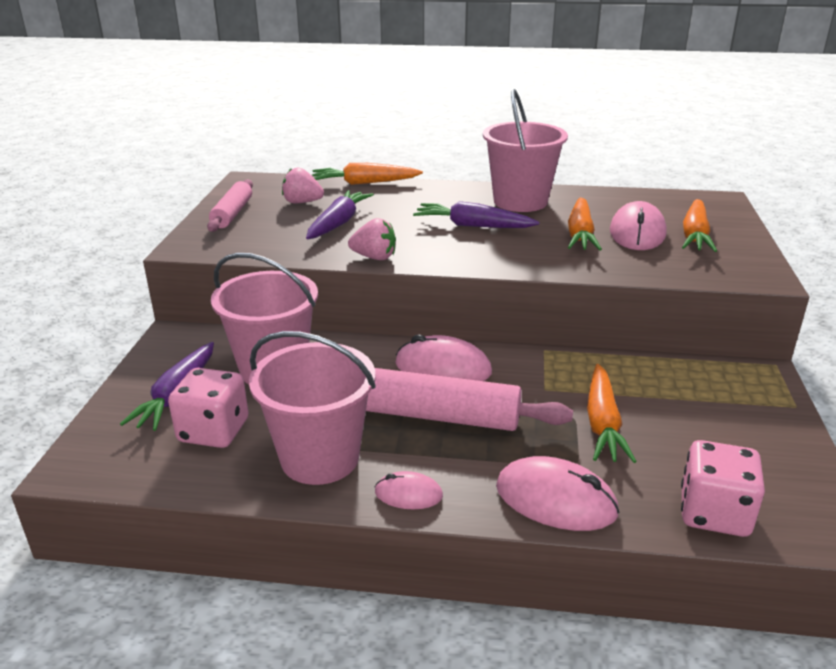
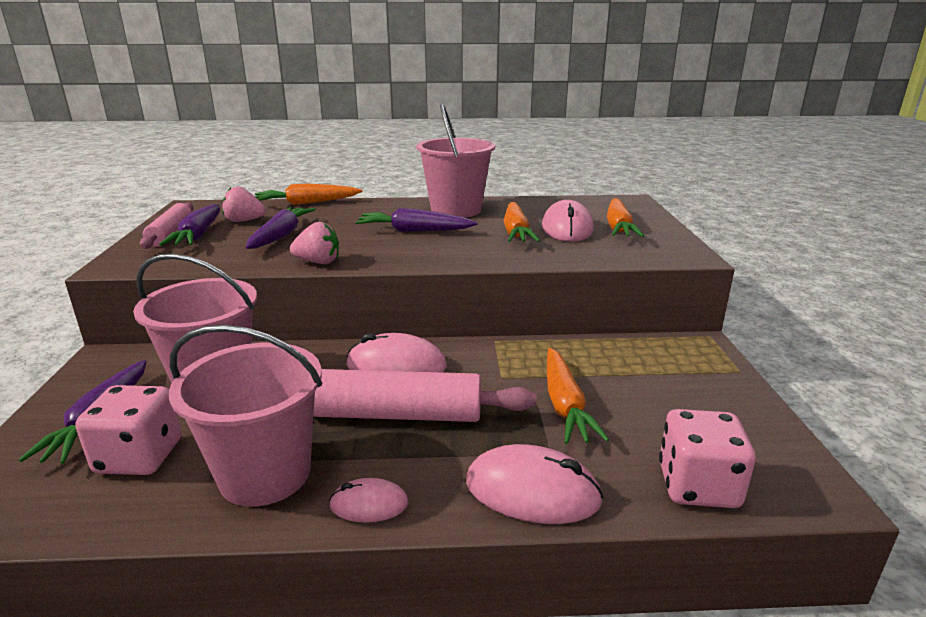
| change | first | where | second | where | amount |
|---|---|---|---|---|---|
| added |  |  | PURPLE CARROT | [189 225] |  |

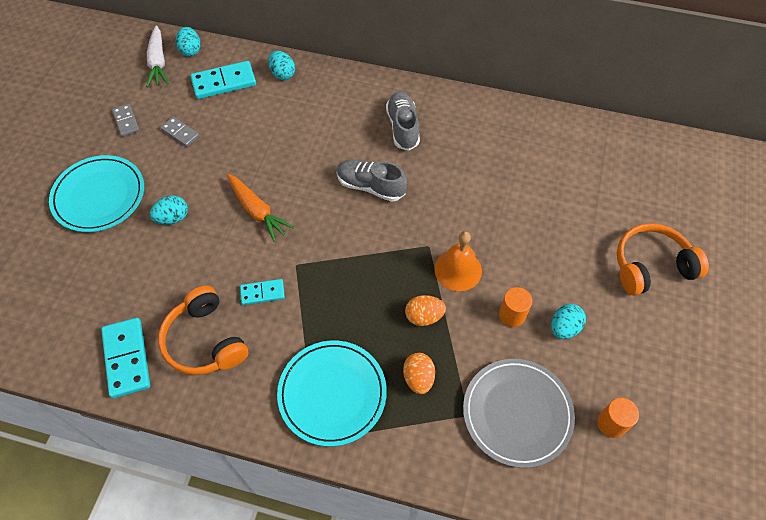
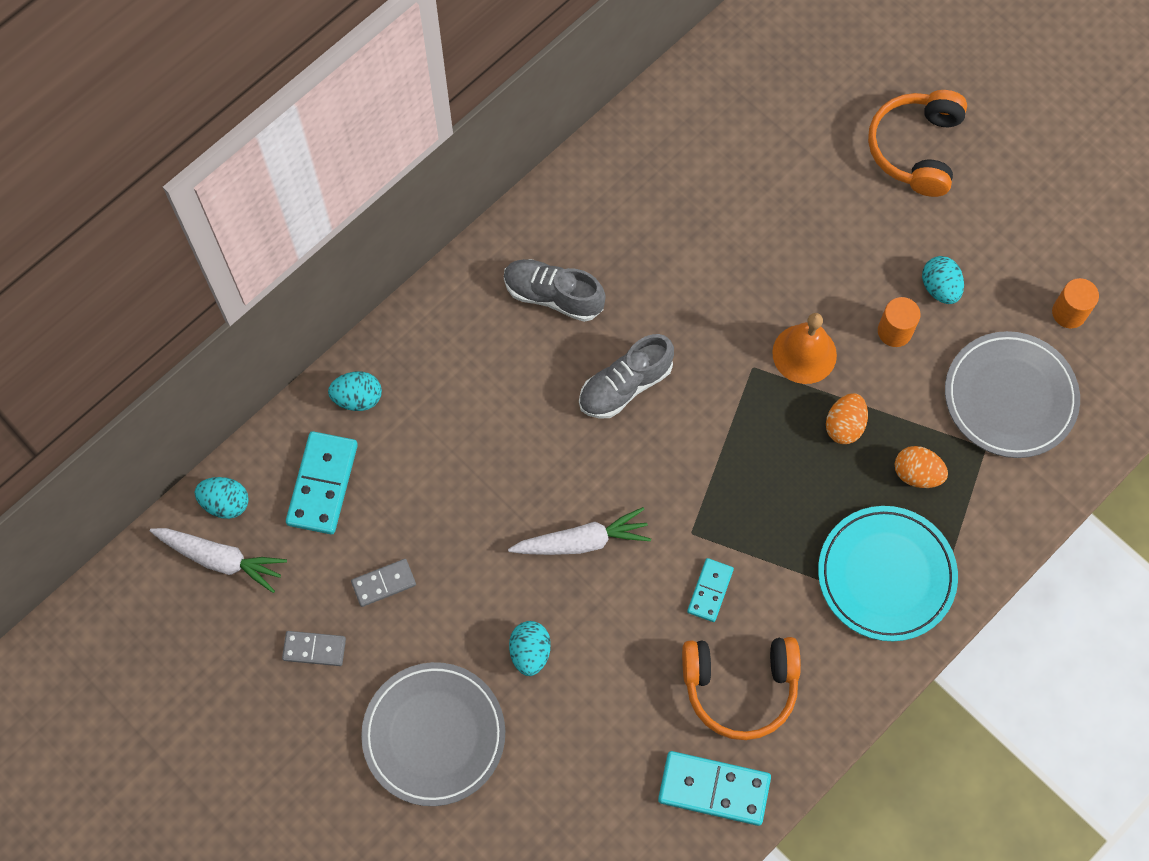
| change | first | where | second | where | amount |
|---|---|---|---|---|---|
| recoloured | TURQUOISE PLATE | [96 193] | GREY PLATE | [433 734] |  |
| recoloured | ORANGE CARROT | [260 208] | WHITE CARROT | [579 531] |  |

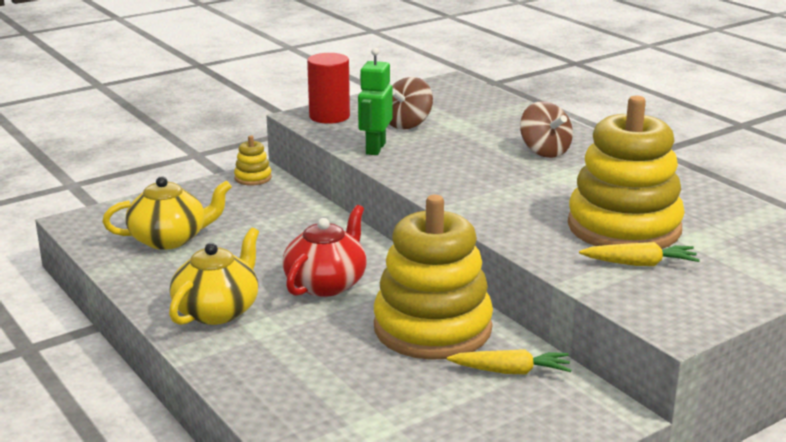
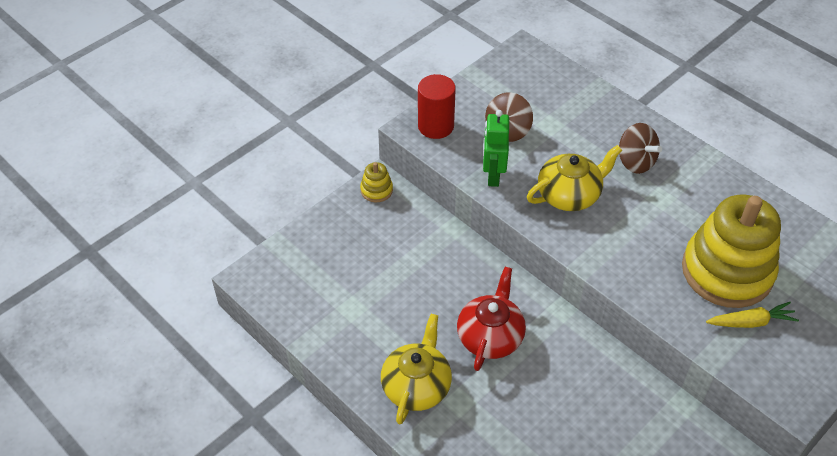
| change | first | where | second | where | amount |
|---|---|---|---|---|---|
| removed | YELLOW STACKING TOY | [433 277] |  |  |  |
| removed | YELLOW CARROT | [509 361] |  |  |  |
| moved | YELLOW TEAPOT | [167 213] |  | [574 178] |  |

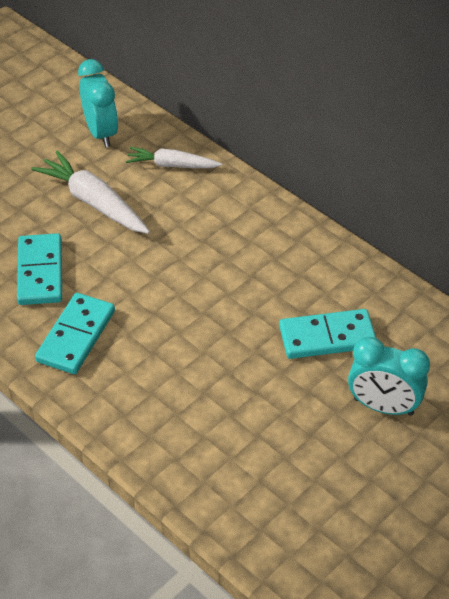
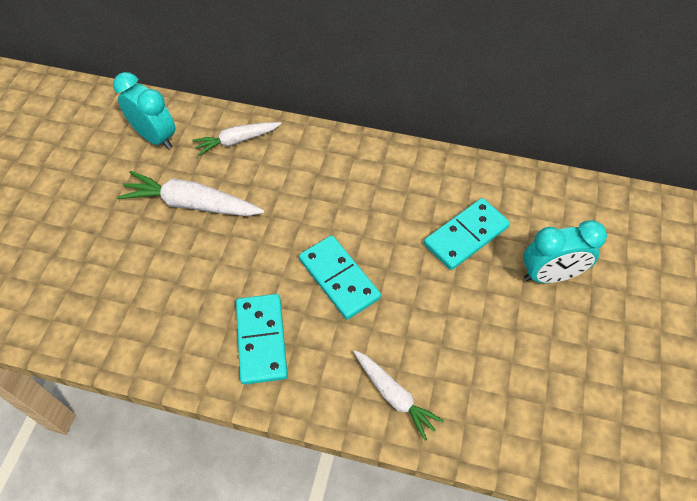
| change | first | where | second | where | amount |
|---|---|---|---|---|---|
| added |  |  | WHITE CARROT | [398 395] |  |
| moved | TURQUOISE DOMINO | [39 269] |  | [340 277] |  |

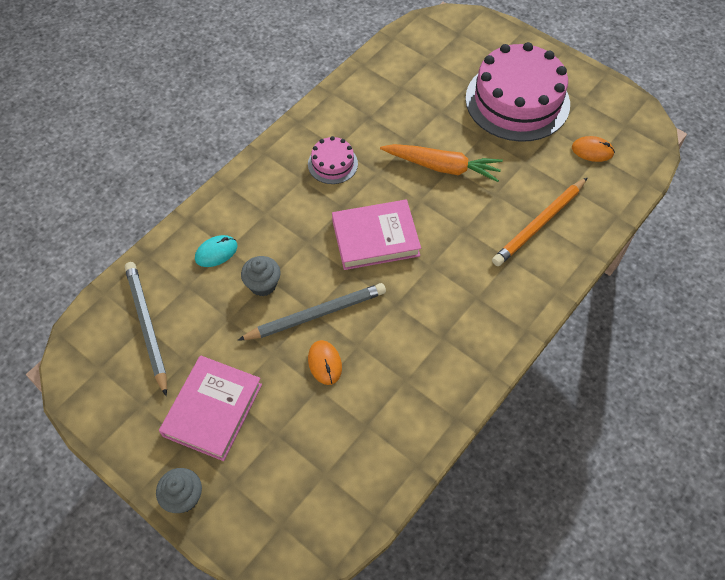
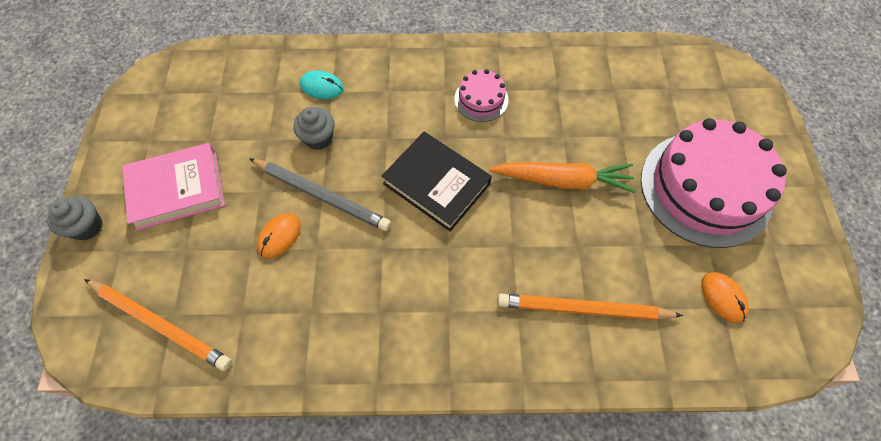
| change | first | where | second | where | amount |
|---|---|---|---|---|---|
| removed | GREY PENCIL | [146 329] |  |  |  |
| added |  |  | ORANGE PENCIL | [158 325] |  |
| recoloured | PINK BOOK | [376 235] | BLACK BOOK | [437 181] |  |
| turned | ORANGE CARROT | [441 163] |  | [562 177] | 60 degrees counterclockwise |

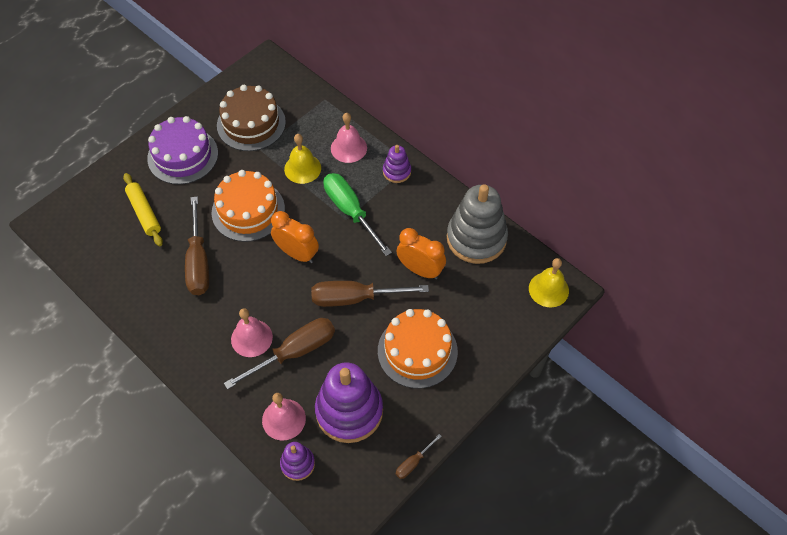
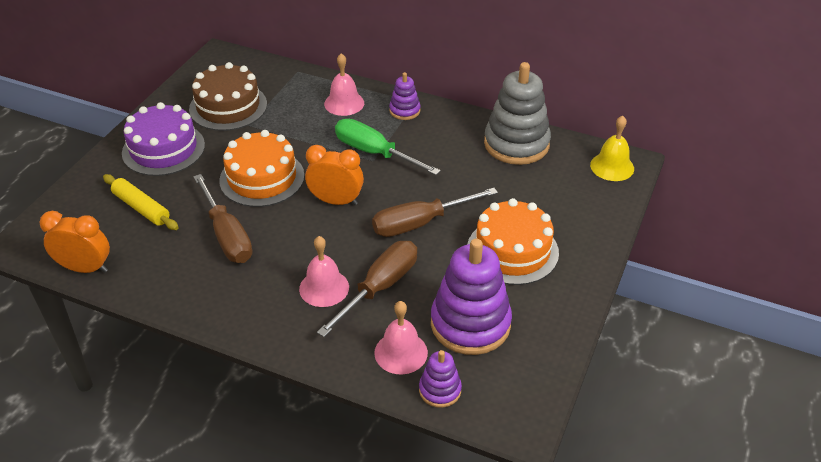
| change | first | where | second | where | amount |
|---|---|---|---|---|---|
| removed | YELLOW BELL | [302 159] |  |  |  |
| removed | BROWN SCREWDRIVER | [419 456] |  |  |  |
| moved | ORANGE CLOCK | [421 253] |  | [75 242] |  |

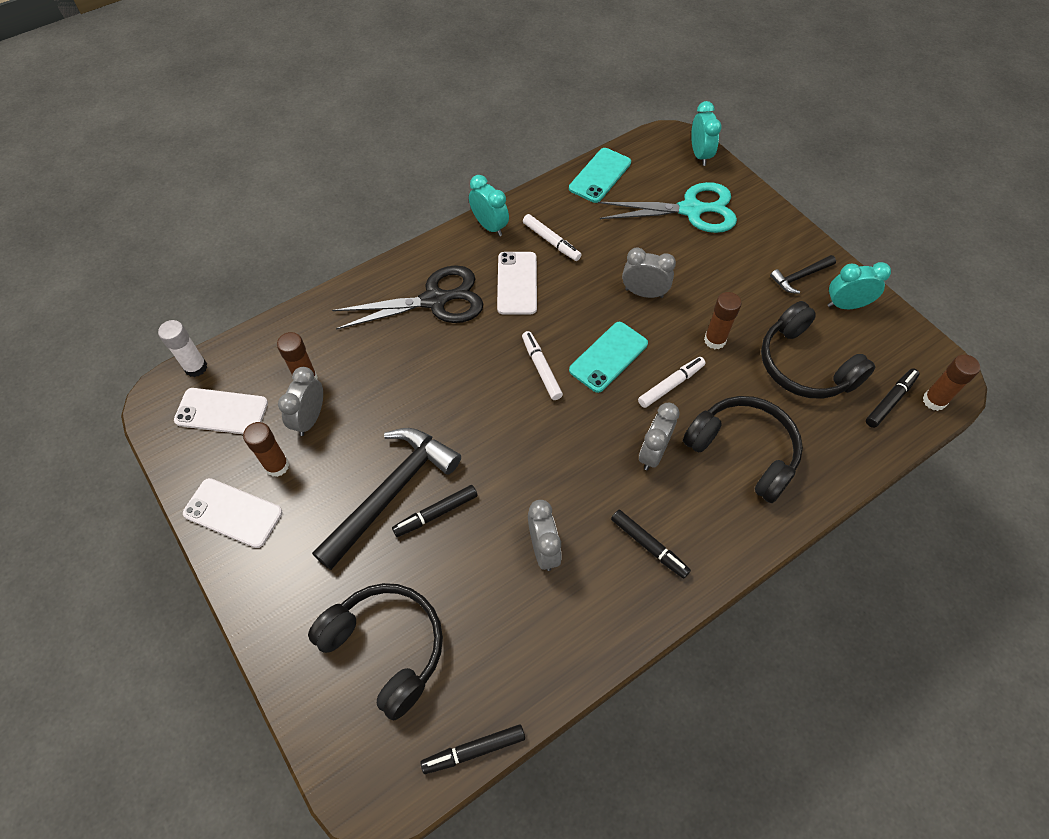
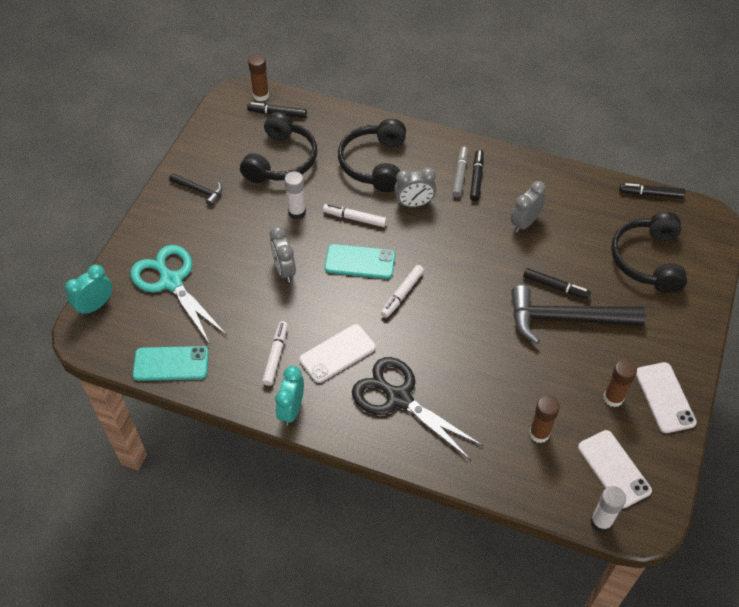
| change | first | where | second | where | amount |
|---|---|---|---|---|---|
| removed | GREY CLOCK | [300 401] |  |  |  |
| removed | TURQUOISE CLOCK | [859 285] |  |  |  |
| added |  |  | GREY MARKER | [460 171] |  |
| recoloured | BROWN GLUE STICK | [723 320] | WHITE GLUE STICK | [295 195] |  |
| turned | BLACK MARKER | [472 749] |  | [652 190] | 150 degrees clockwise |

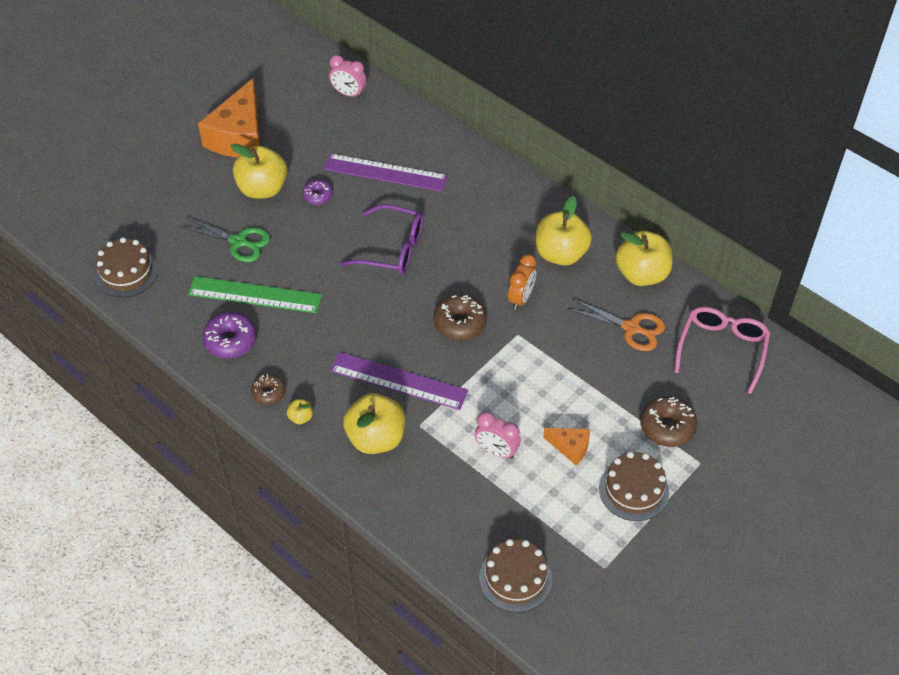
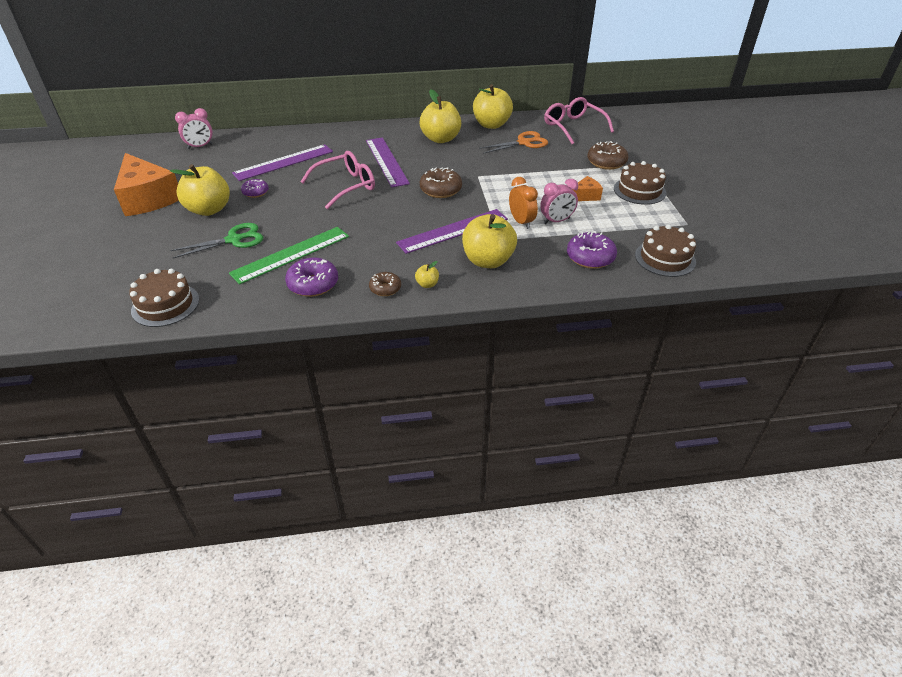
| change | first | where | second | where | amount |
|---|---|---|---|---|---|
| added |  |  | PURPLE RULER | [388 162] |  |
| added |  |  | PURPLE DONUT | [592 250] |  |
| moved | ORANGE CLOCK | [522 282] |  | [523 203] |  |
| recoloured | PURPLE GLASSES | [382 239] | PINK GLASSES | [338 180] |  |

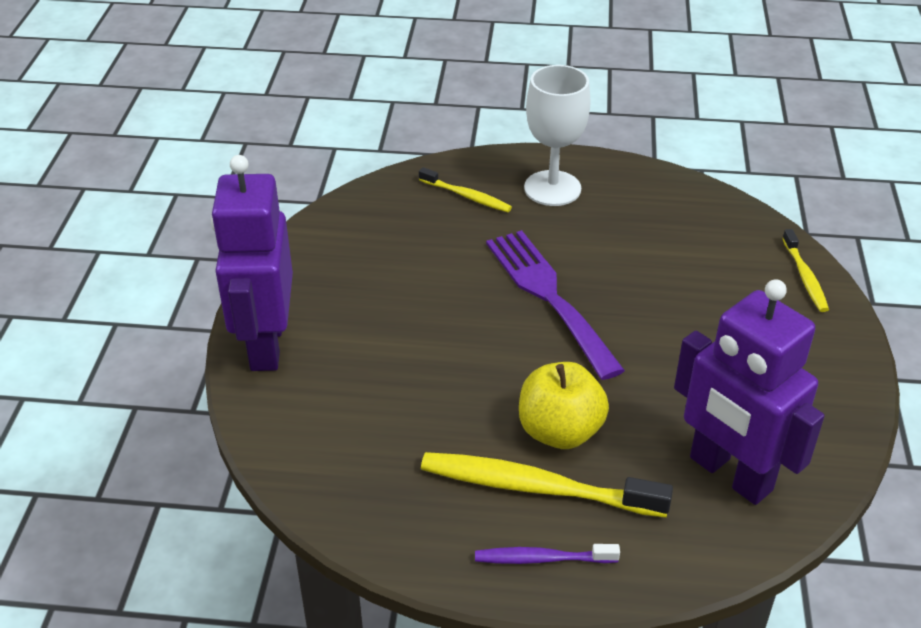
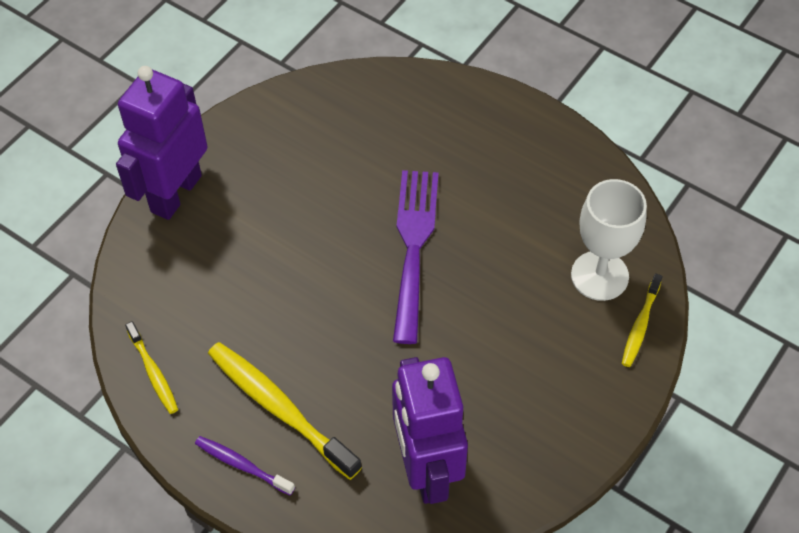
| change | first | where | second | where | amount |
|---|---|---|---|---|---|
| removed | YELLOW APPLE | [564 405] |  |  |  |
| moved | YELLOW TOOTHBRUSH | [465 189] |  | [151 367] |  |
| moved | WHITE GOBLET | [557 135] |  | [609 240] |  |

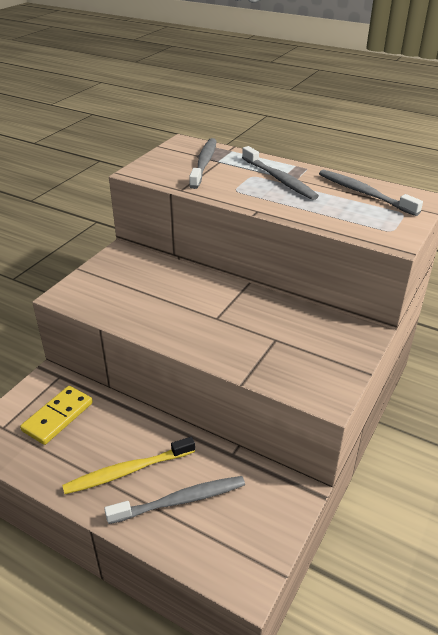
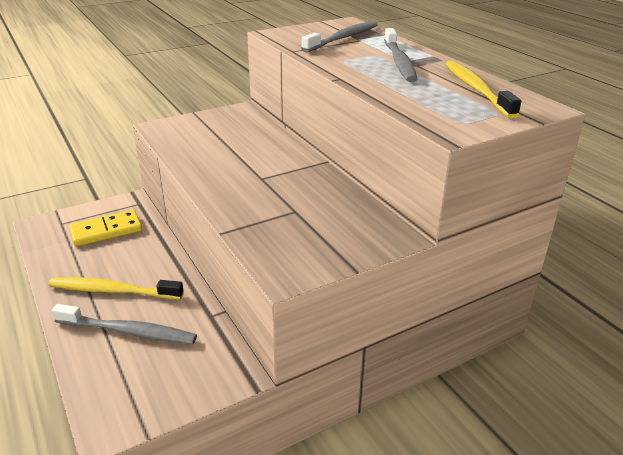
| change | first | where | second | where | amount |
|---|---|---|---|---|---|
| recoloured | GREY TOOTHBRUSH | [371 193] | YELLOW TOOTHBRUSH | [483 89] |  |

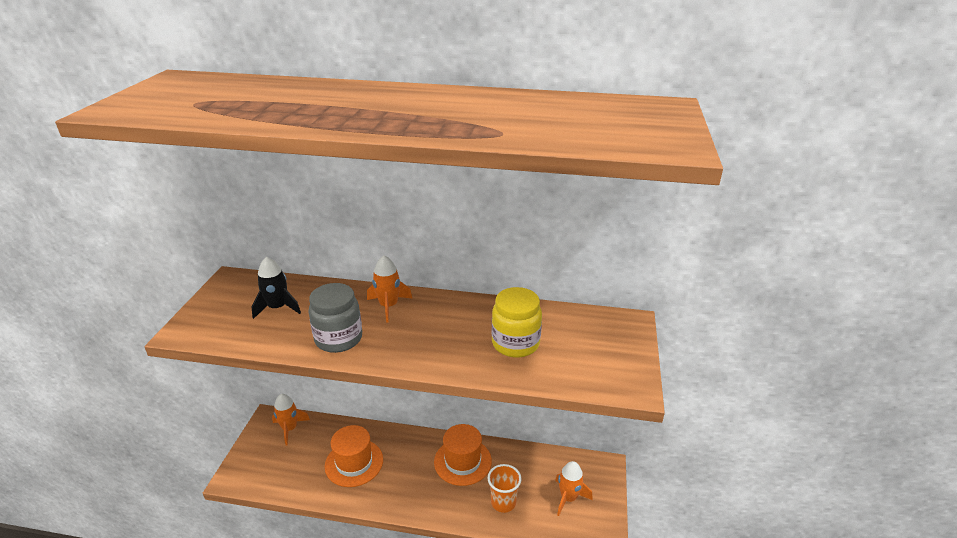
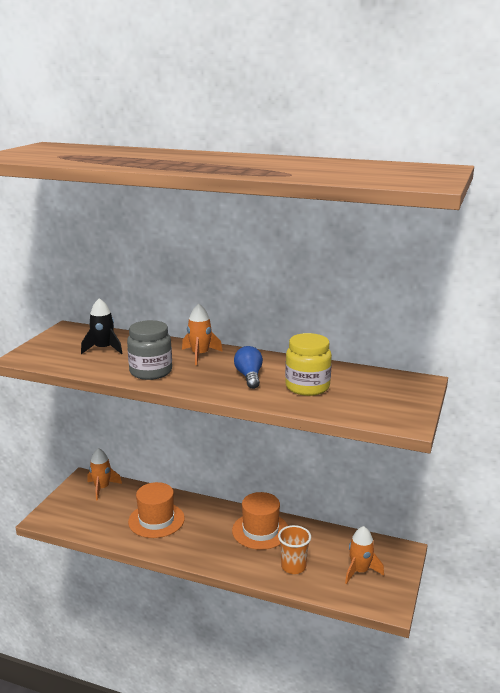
| change | first | where | second | where | amount |
|---|---|---|---|---|---|
| added |  |  | BLUE LIGHT BULB | [248 367] |  |

